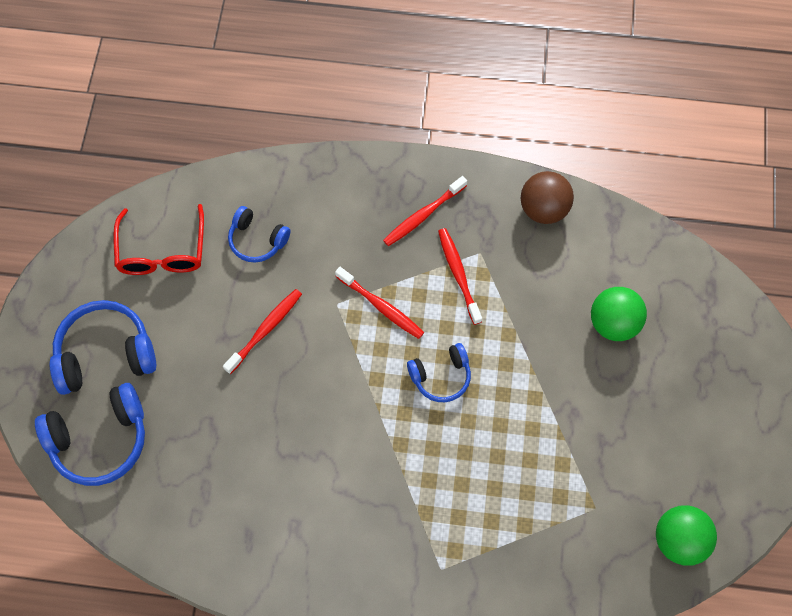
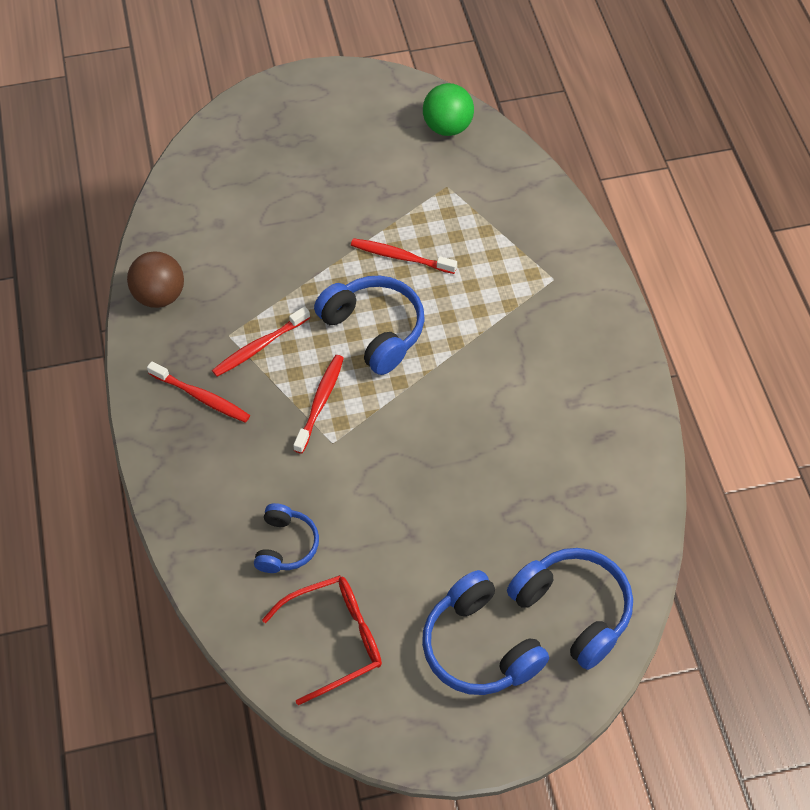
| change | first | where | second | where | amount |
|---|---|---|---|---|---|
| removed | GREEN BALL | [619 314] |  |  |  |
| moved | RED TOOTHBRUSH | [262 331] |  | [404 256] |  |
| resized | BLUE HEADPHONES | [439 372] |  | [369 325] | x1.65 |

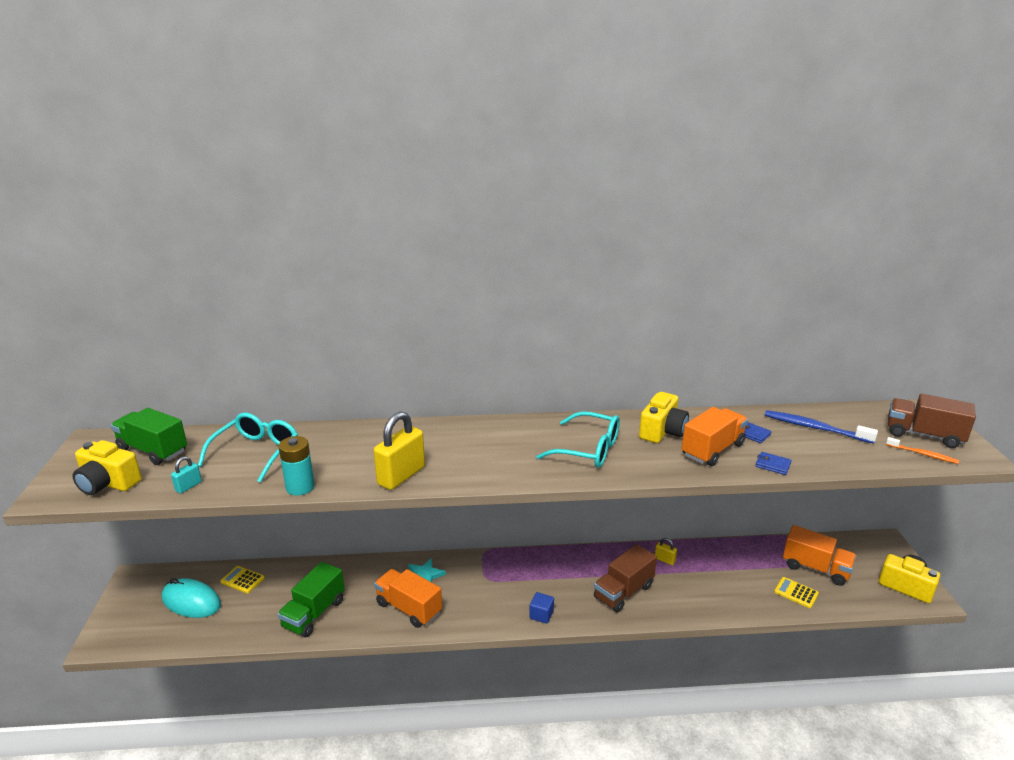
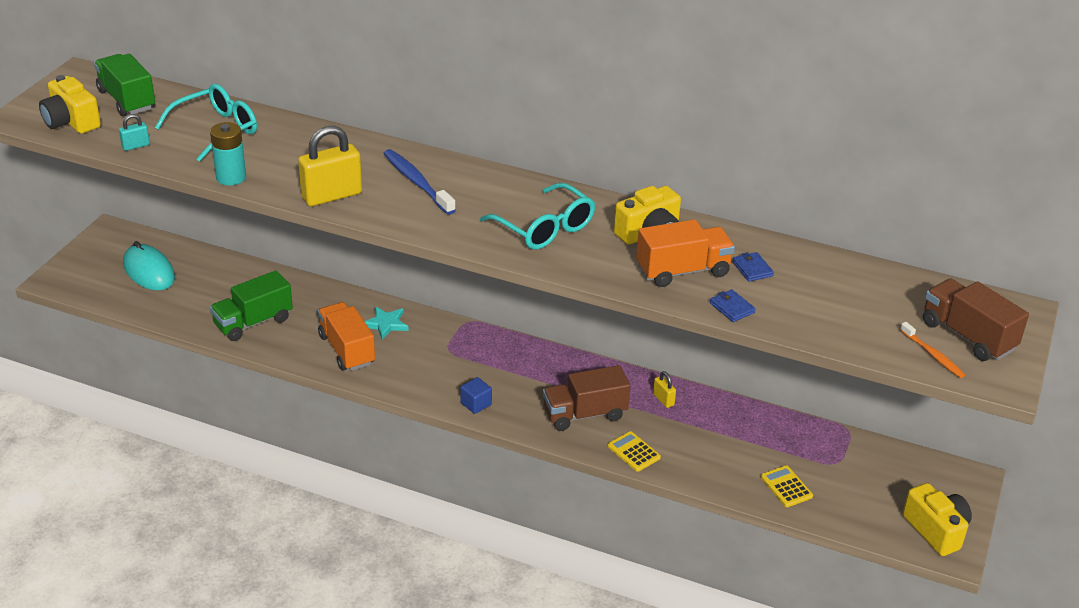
| change | first | where | second | where | amount |
|---|---|---|---|---|---|
| removed | ORANGE TRUCK | [819 555] |  |  |  |
| moved | YELLOW CALCULATOR | [242 579] |  | [634 451] |  |
| moved | BLUE TOOTHBRUSH | [821 427] |  | [419 182] |  |

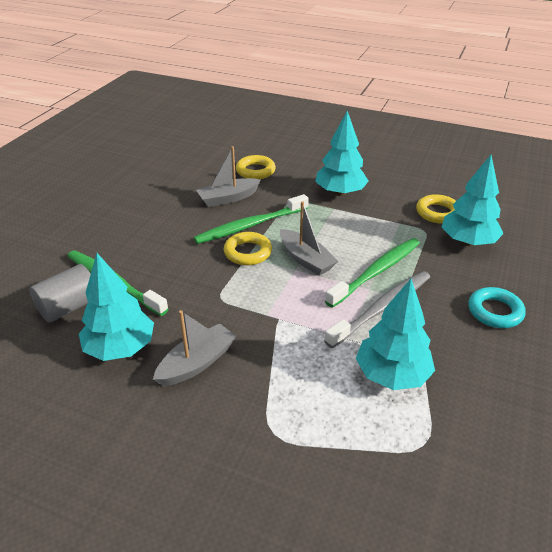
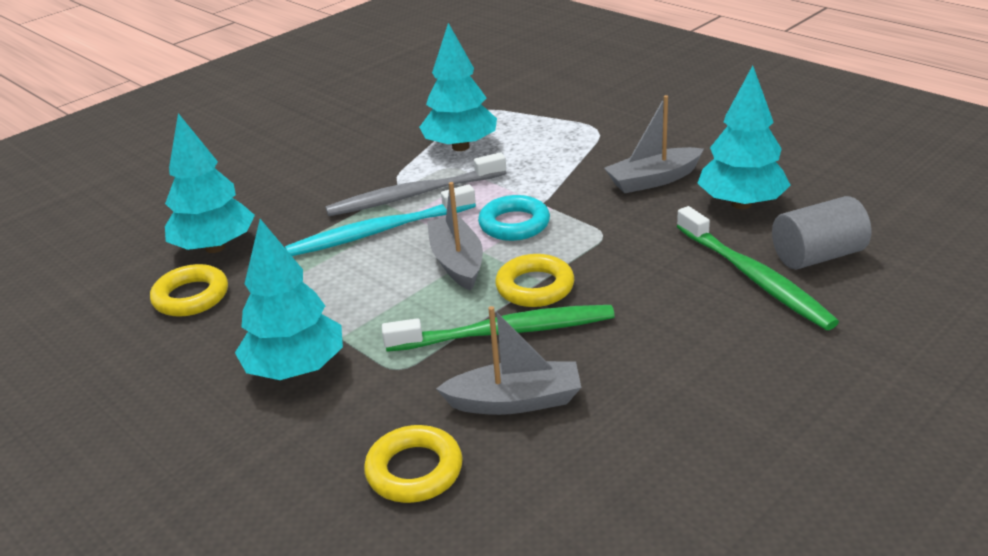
| change | first | where | second | where | amount |
|---|---|---|---|---|---|
| moved | TURQUOISE RING | [497 307] |  | [514 218] |  |
| recoloured | GREEN TOOTHBRUSH | [372 273] | TURQUOISE TOOTHBRUSH | [380 220] |  |

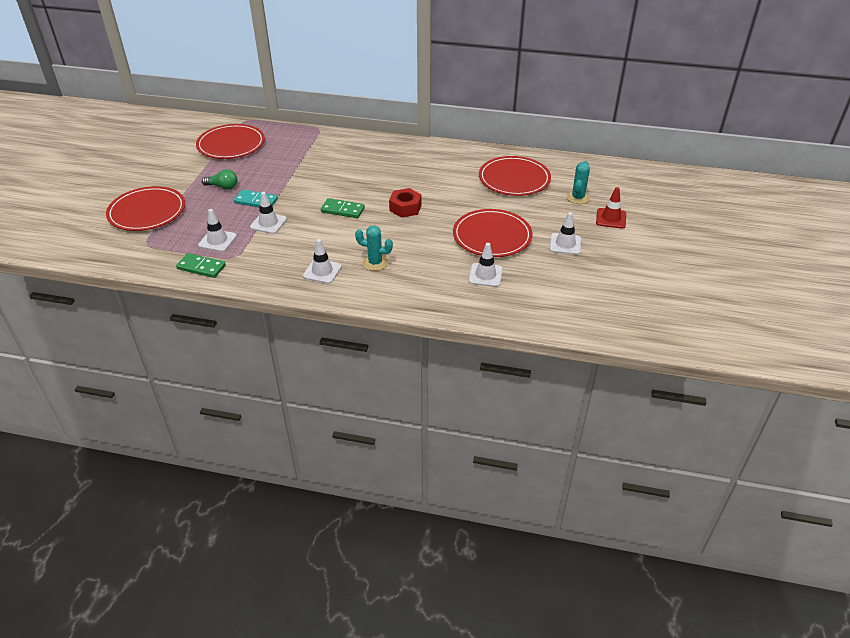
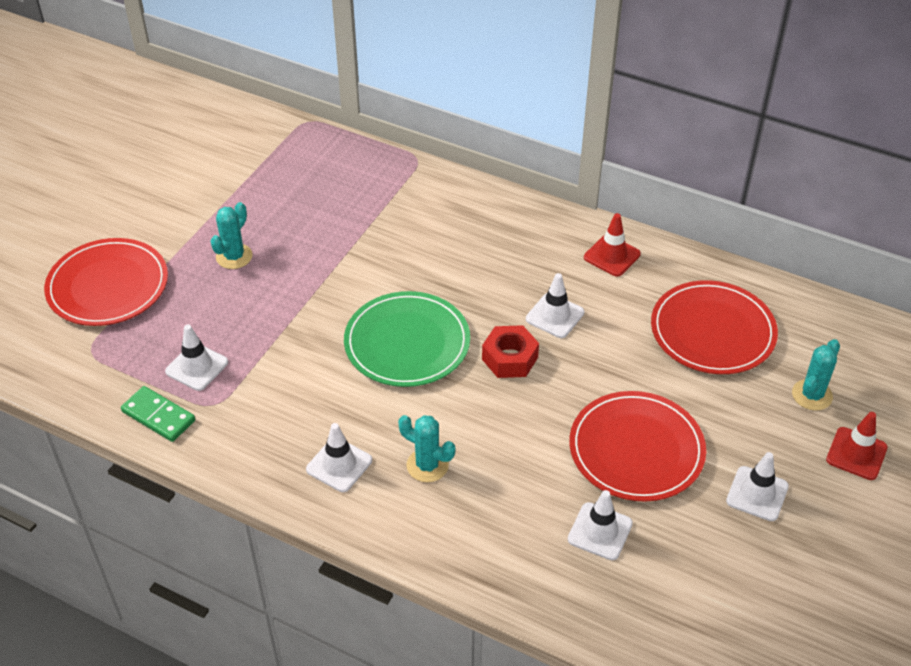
| change | first | where | second | where | amount |
|---|---|---|---|---|---|
| removed | RED PLATE | [230 141] |  |  |  |
| removed | TURQUOISE DOMINO | [256 198] |  |  |  |
| added |  |  | RED TRAFFIC CONE | [612 245] |  |
| moved | WHITE TRAFFIC CONE | [268 213] |  | [555 305] |  |
| replaced | GREEN LIGHT BULB | [219 179] | TURQUOISE CACTUS | [231 235] |  |
| replaced | GREEN DOMINO | [343 208] | GREEN PLATE | [407 339] |  |

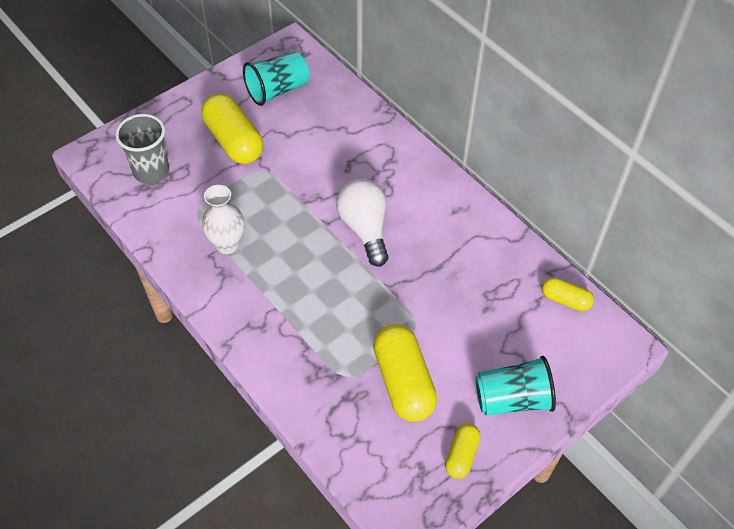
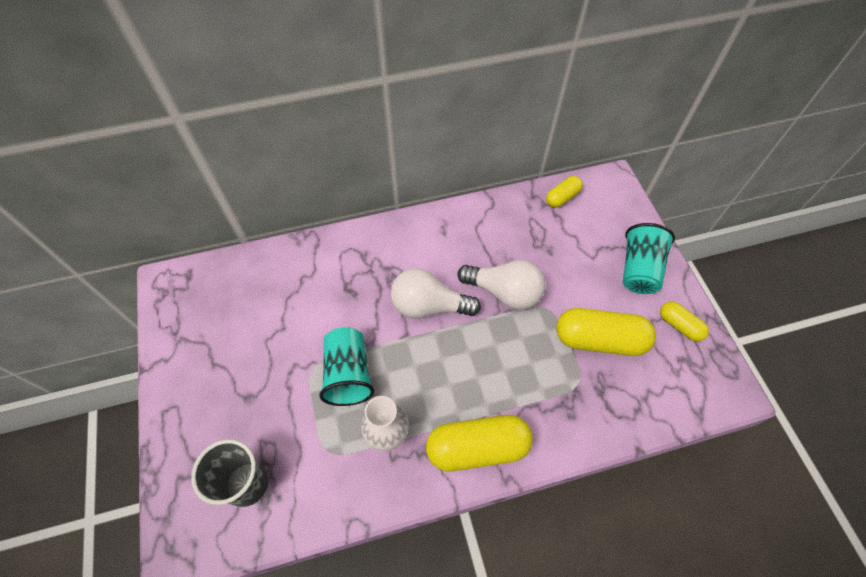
| change | first | where | second | where | amount |
|---|---|---|---|---|---|
| added |  |  | WHITE LIGHT BULB | [501 285] |  |
| moved | YELLOW CAPSULE | [232 129] |  | [479 443] |  |
| moved | TURQUOISE CUP | [276 79] |  | [346 366] |  |

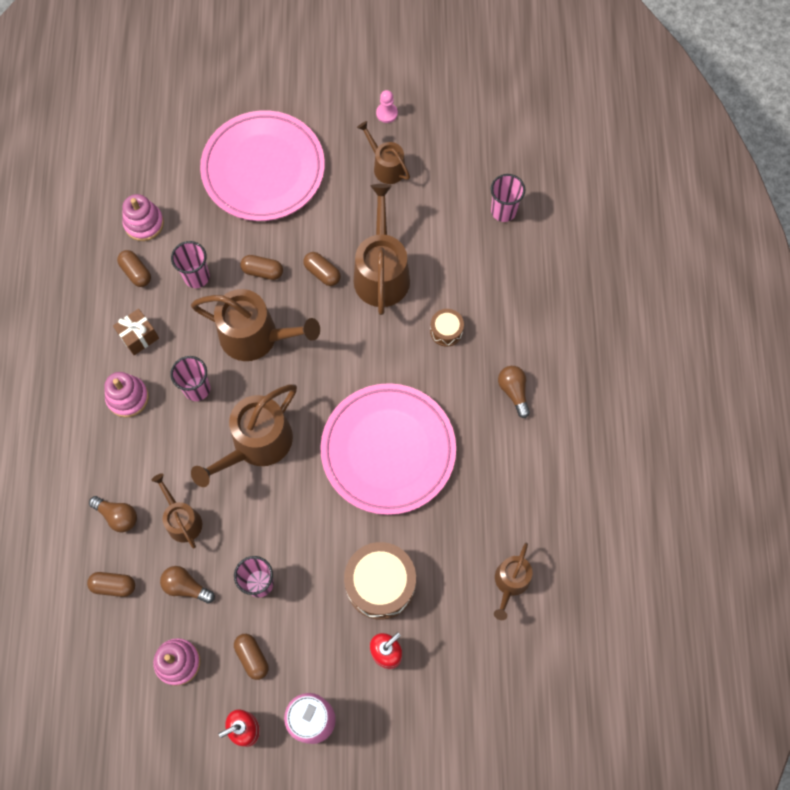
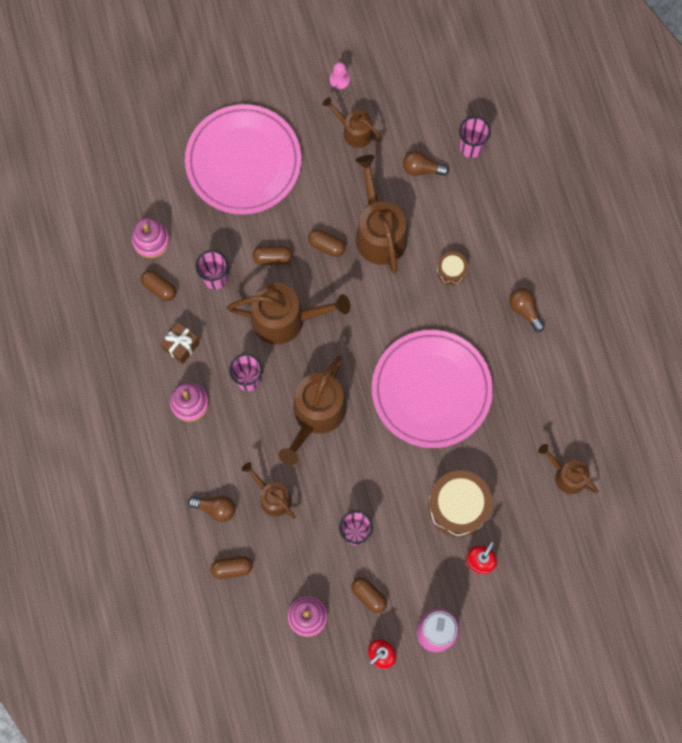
| change | first | where | second | where | amount |
|---|---|---|---|---|---|
| moved | BROWN LIGHT BULB | [187 585] |  | [426 163] |  |
| turned | BROWN WATERING CAN | [513 581] |  | [568 469] | 120 degrees clockwise |

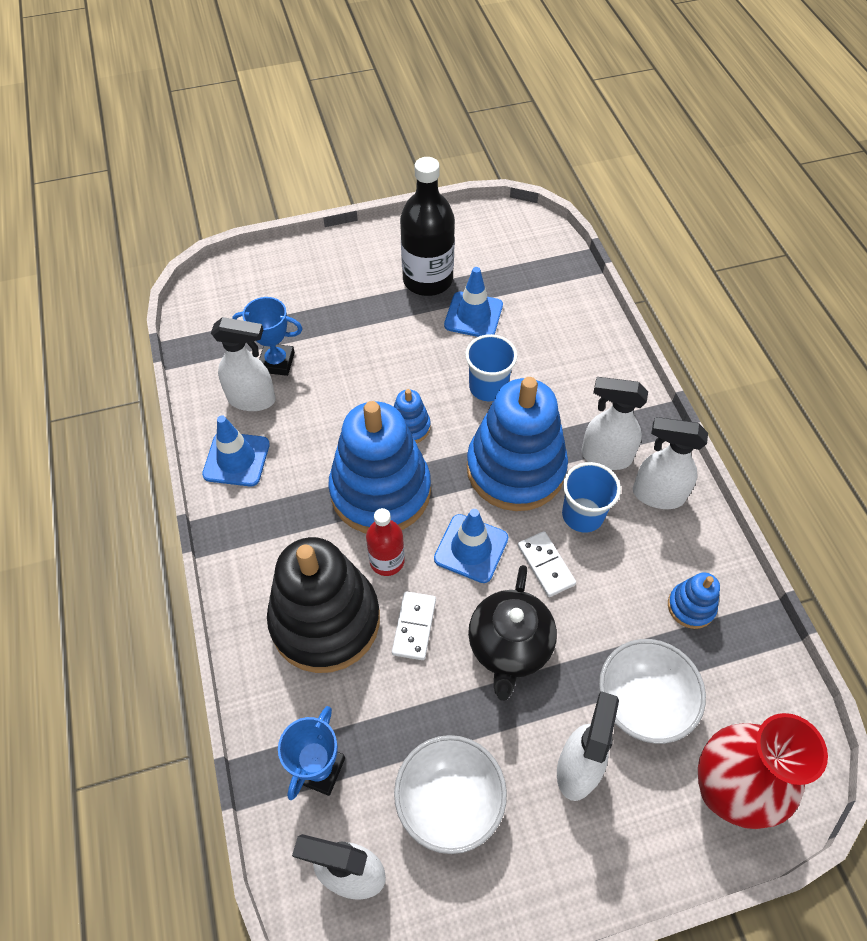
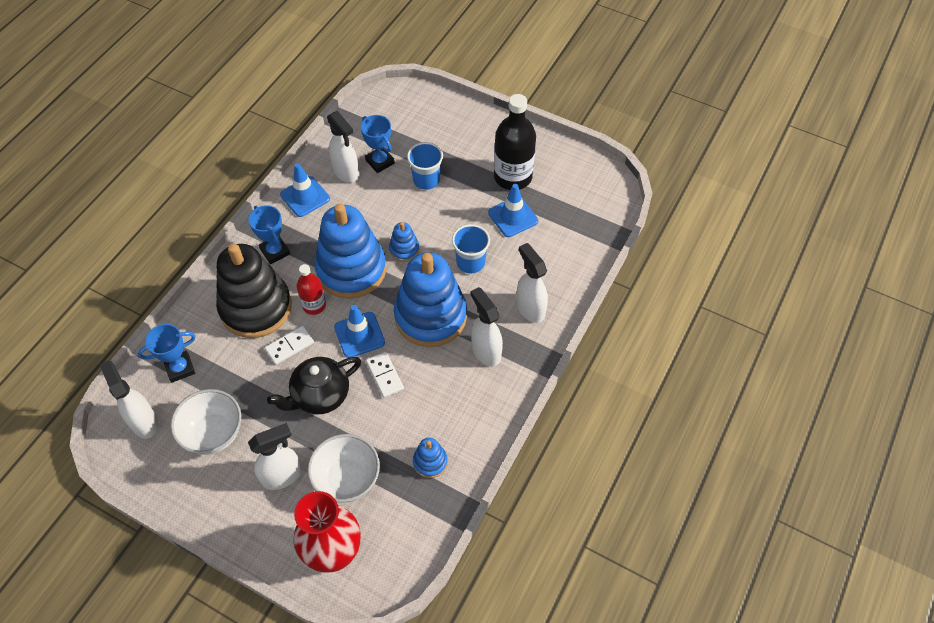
| change | first | where | second | where | amount |
|---|---|---|---|---|---|
| added |  |  | BLUE TROPHY | [269 234] |  |
| moved | BLUE CUP | [591 497] |  | [425 166] |  |
| moved | WHITE SPRAY BOTTLE | [670 463] |  | [532 283] |  |
| turned | WHITE DOMINO | [547 564] |  | [385 375] | 45 degrees counterclockwise |

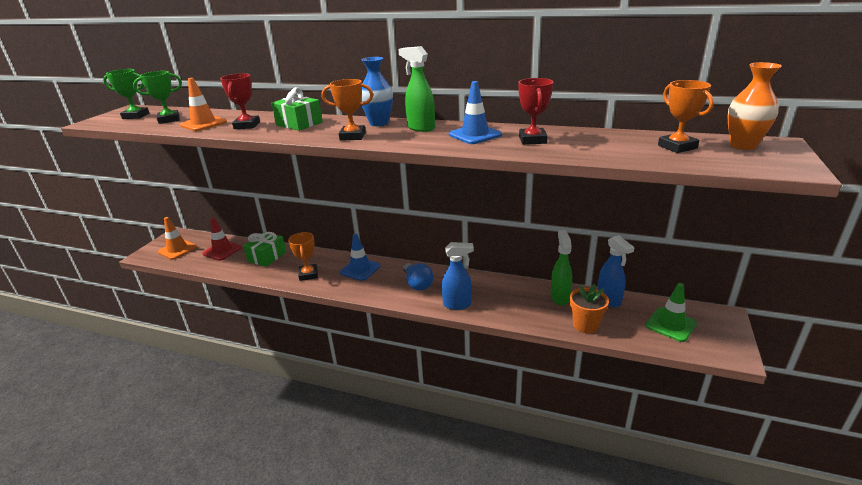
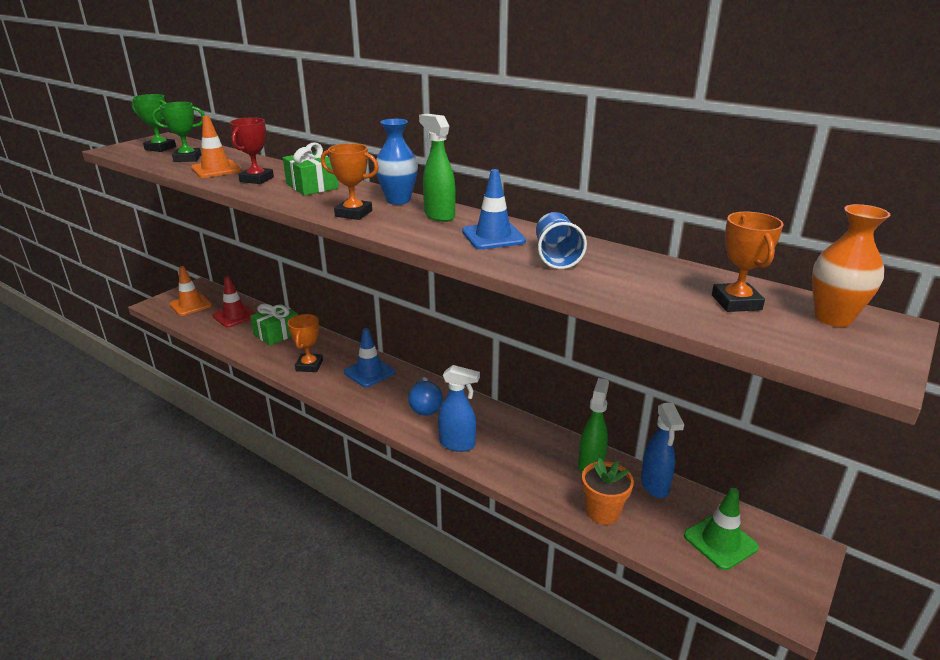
| change | first | where | second | where | amount |
|---|---|---|---|---|---|
| replaced | RED TROPHY | [535 111] | BLUE CUP | [561 240] |  |

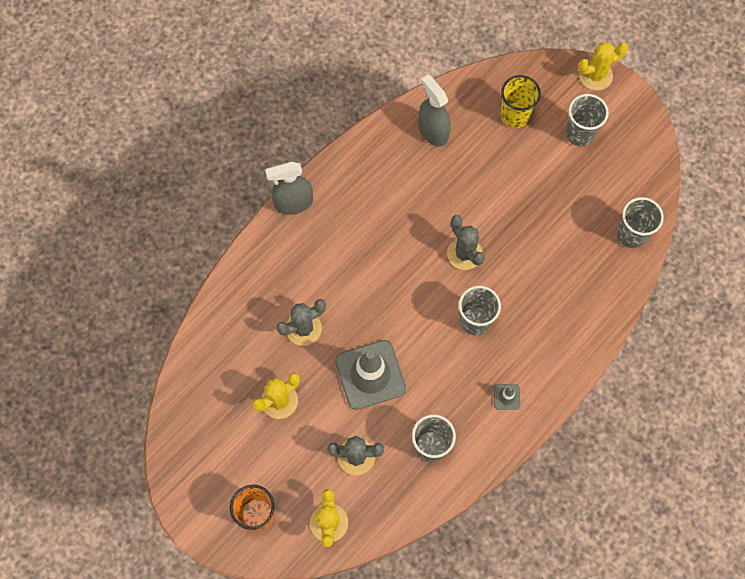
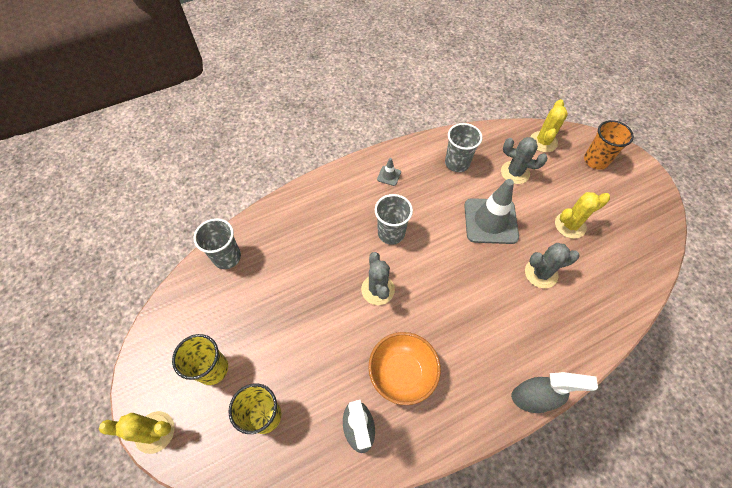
| change | first | where | second | where | amount |
|---|---|---|---|---|---|
| added |  |  | ORANGE BOWL | [404 368] |  |
| recoloured | GREY CUP | [587 120] | YELLOW CUP | [200 359] |  |

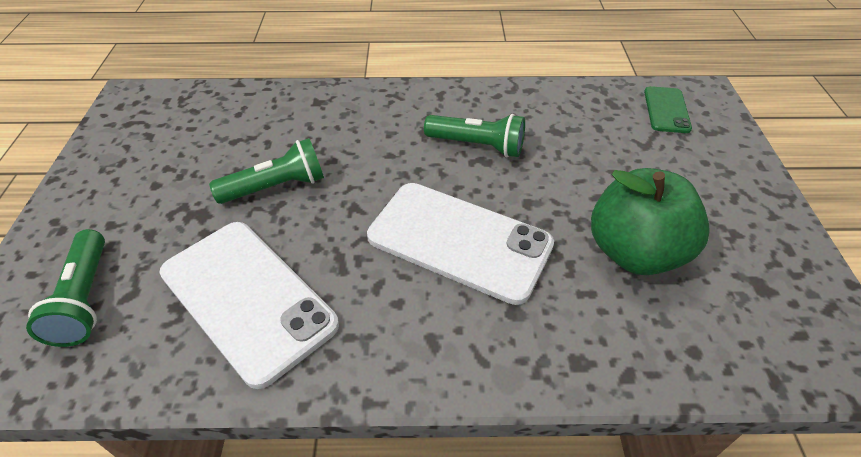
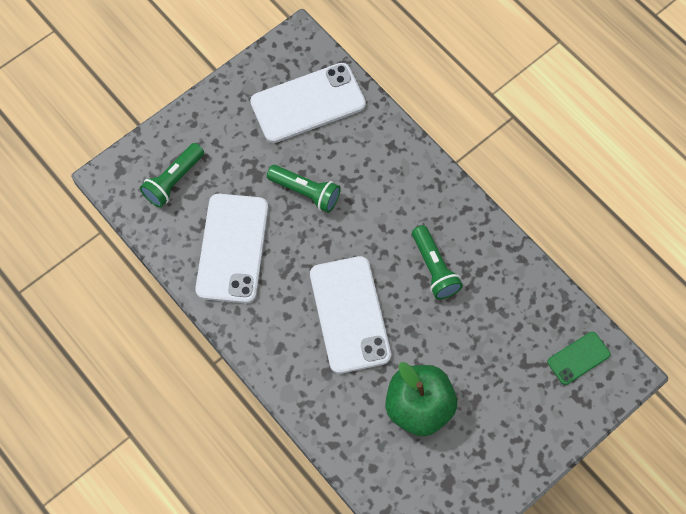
| change | first | where | second | where | amount |
|---|---|---|---|---|---|
| added |  |  | WHITE PHONE | [308 103] |  |

